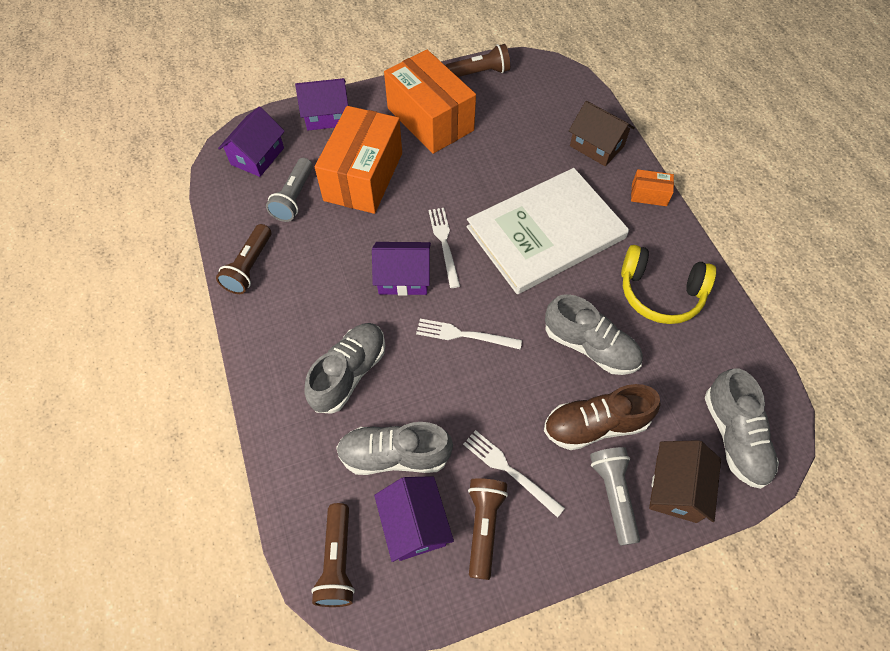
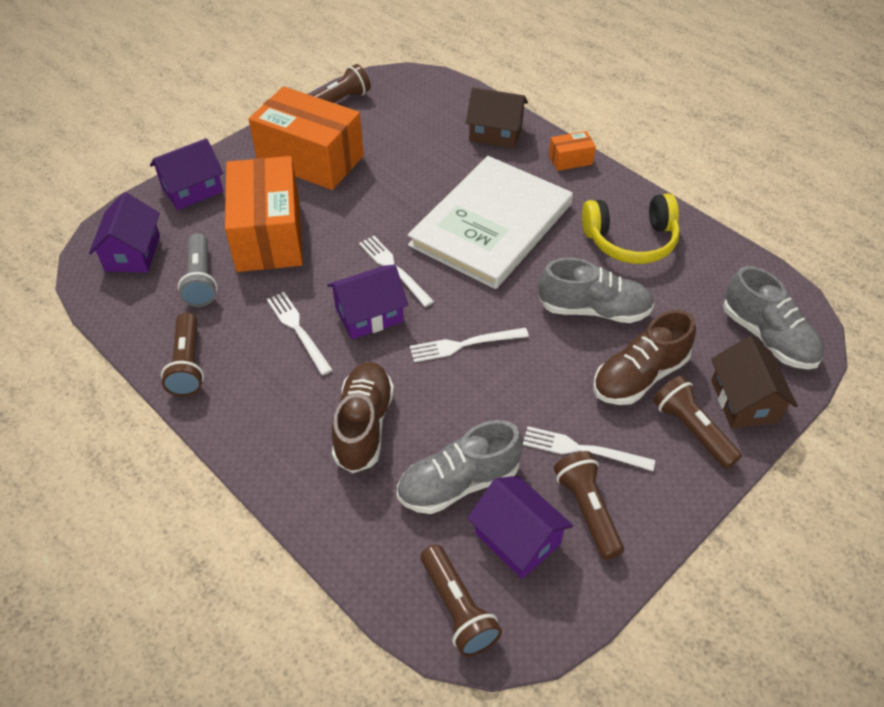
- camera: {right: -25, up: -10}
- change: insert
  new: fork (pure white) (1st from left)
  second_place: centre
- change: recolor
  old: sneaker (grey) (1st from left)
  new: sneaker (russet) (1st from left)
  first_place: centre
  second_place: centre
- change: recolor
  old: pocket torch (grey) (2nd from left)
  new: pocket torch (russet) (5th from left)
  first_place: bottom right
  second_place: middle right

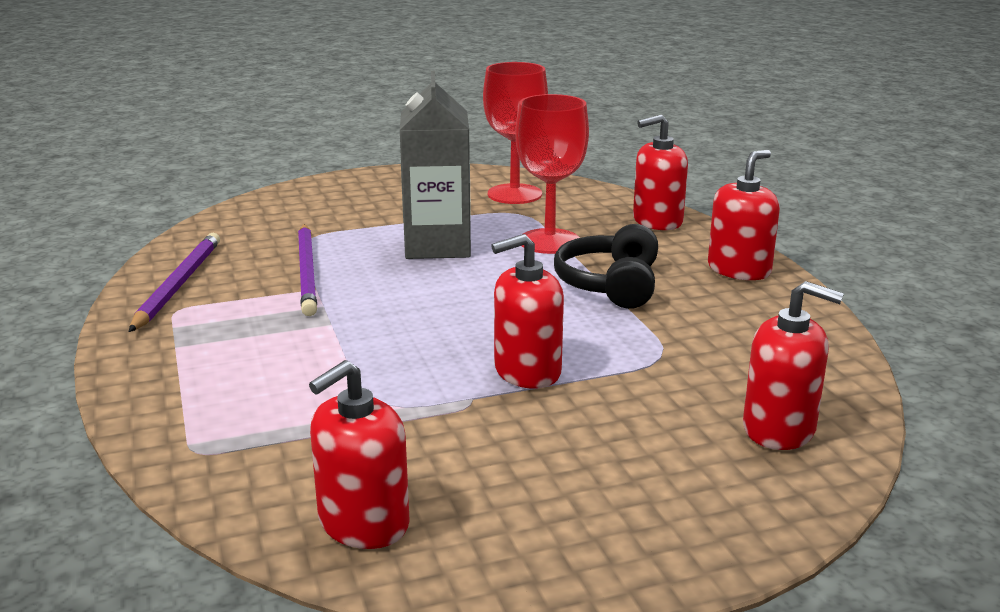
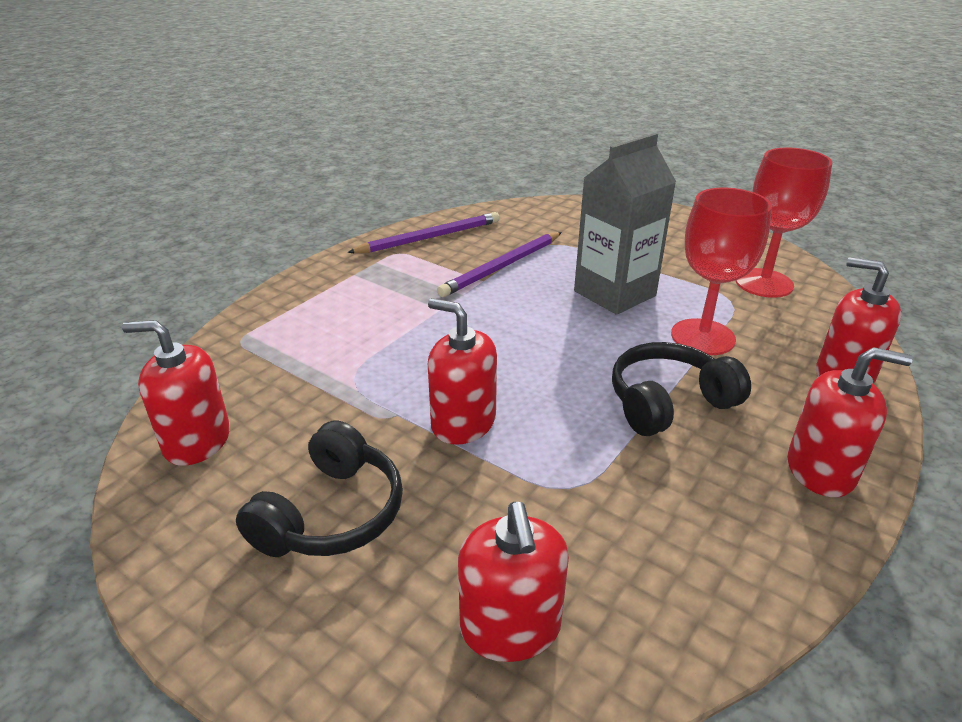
- camera: {right: 55, up: 10}
- change: insert
  new: headphones (black) (1st from left)
  second_place: bottom left

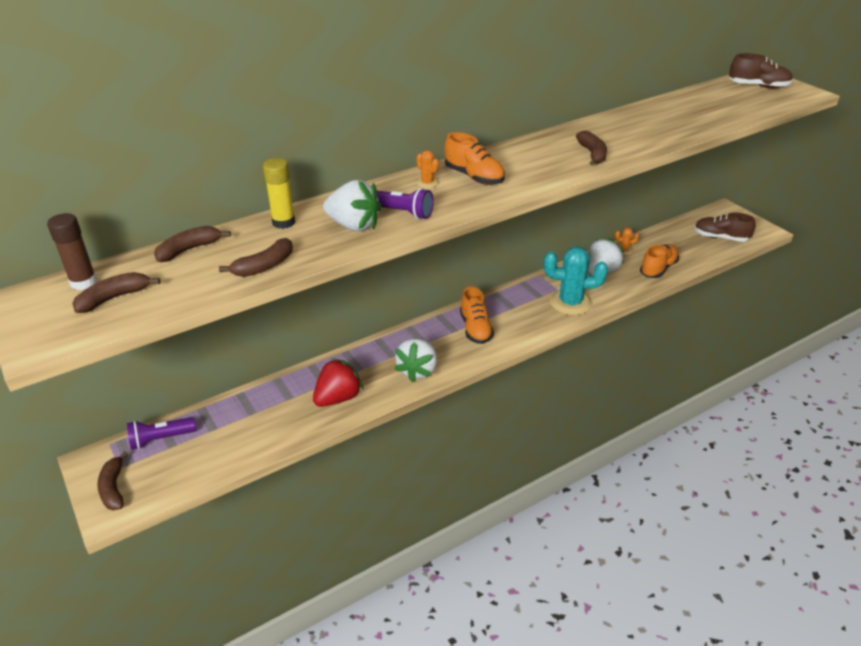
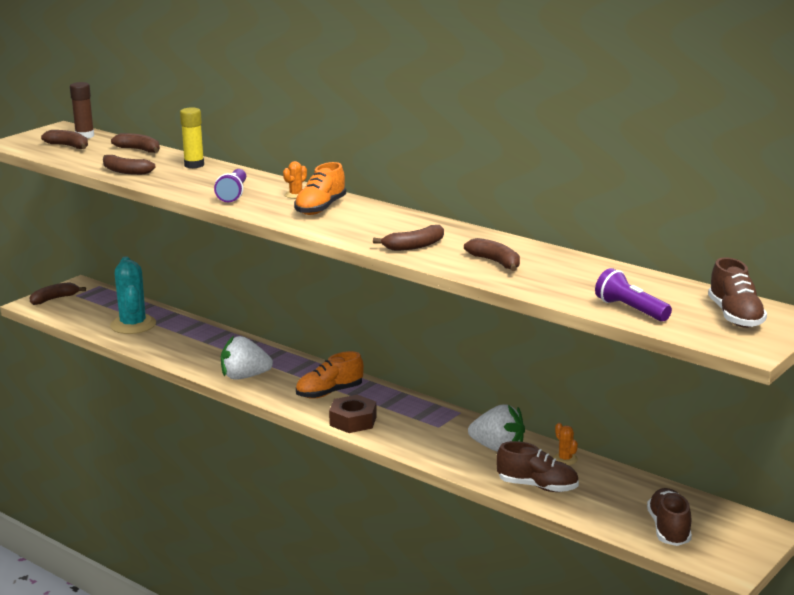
- camera: {right: 70, up: -15}
- change: delete
  old: berry (scarlet)
  first_place: centre
- change: delete
  old: berry (pure white) (1st from left)
  first_place: top centre
- change: insert
  new: hex nut (russet)
  second_place: bottom centre
- change: insert
  new: banana (russet) (6th from left)
  second_place: centre
- change: move
  old: pocket torch (purple) (1st from left in the first image)
  new: pocket torch (purple) (2nd from left)
  first_place: bottom left
  second_place: middle right
- change: move
  old: saguaro cactus (teal)
  first_place: middle right
  second_place: middle left
- change: recolor
  old: sneaker (orange-coloured) (3rd from left)
  new: sneaker (russet) (1st from left)
  first_place: middle right
  second_place: bottom right

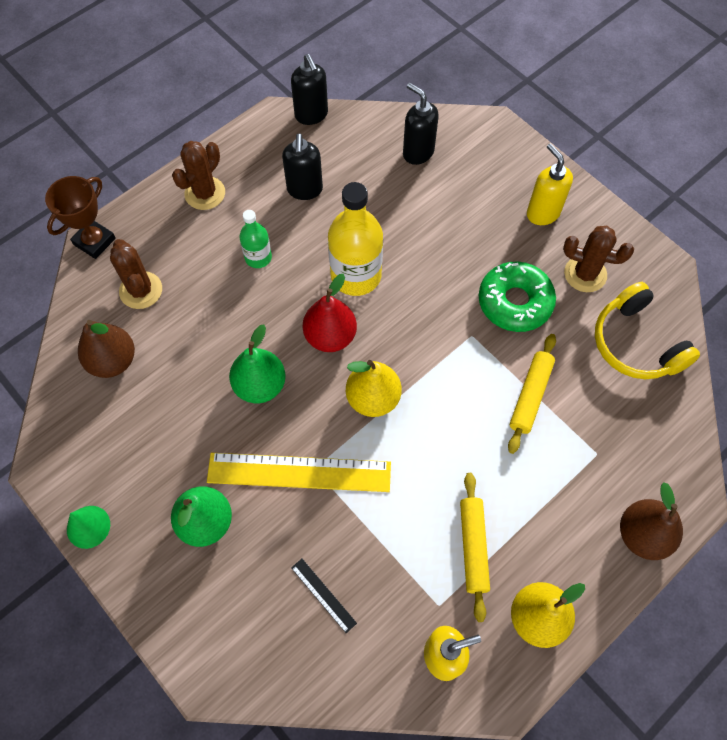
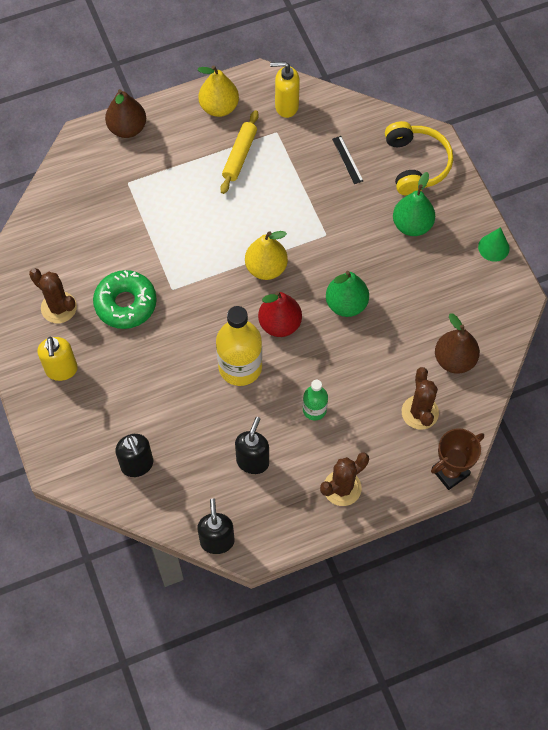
- camera: {right: -160, up: 0}
- change: delete
  old: straightedge (bright yellow)
  first_place: centre
- change: delete
  old: rolling pin (bright yellow) (2nd from left)
  first_place: middle right
- change: move
  old: headphones (bright yellow)
  first_place: middle right
  second_place: top right

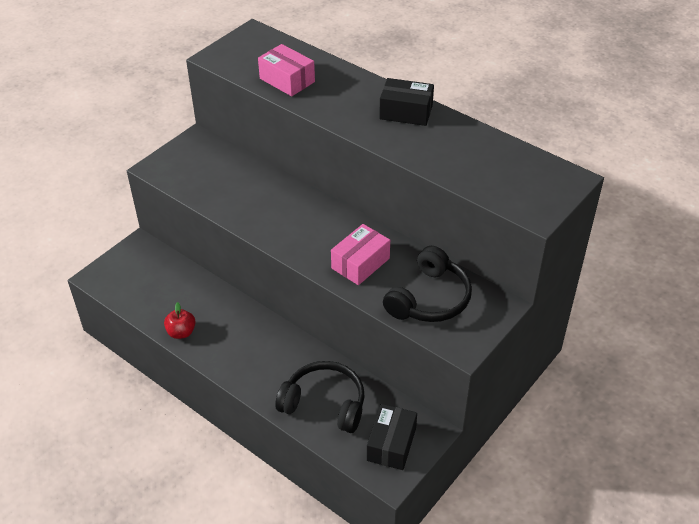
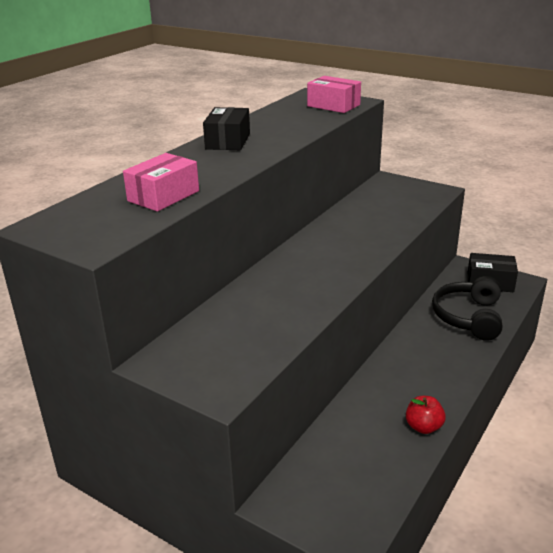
- camera: {right: -95, up: -15}
- change: delete
  old: headphones (black) (2nd from left)
  first_place: centre
- change: move
  old: box (rose-pink) (2nd from left)
  first_place: centre
  second_place: top centre

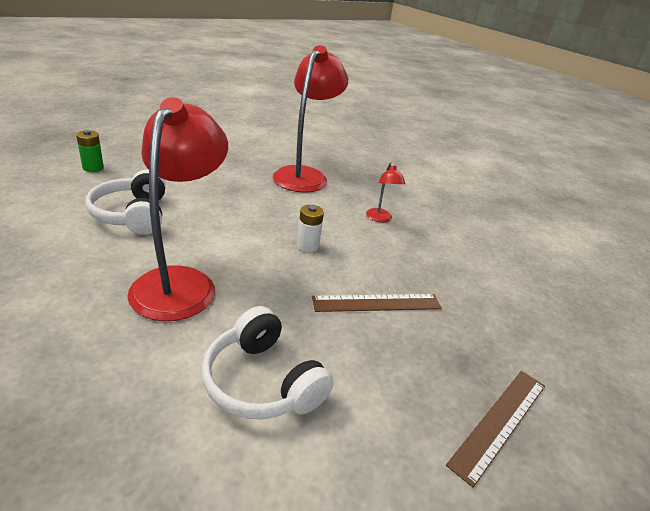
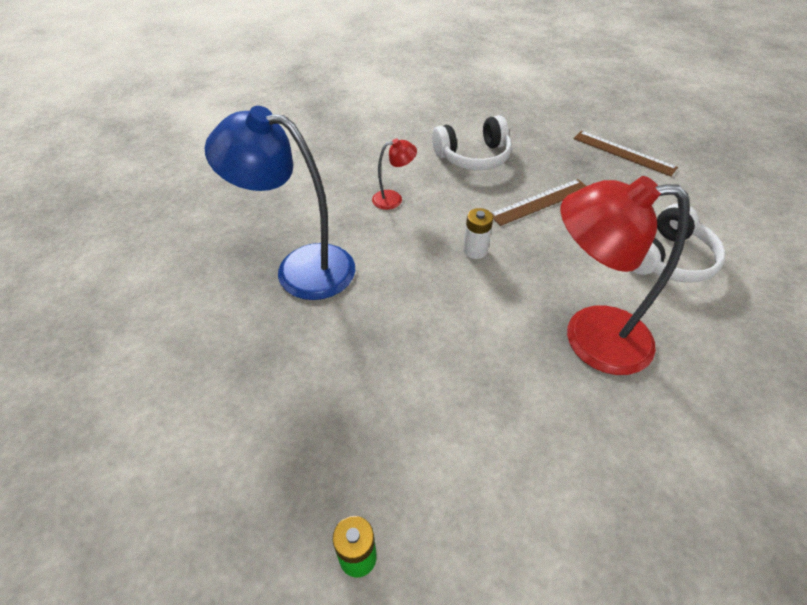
- camera: {right: -90, up: 15}
- change: move
  old: headphones (pure white) (1st from left)
  first_place: middle left
  second_place: top centre
- change: recolor
  old: reading lamp (scarlet) (2nd from left)
  new: reading lamp (blue)
  first_place: top centre
  second_place: centre
- change: rotate
  old: straightedge (russet) (1st from left)
  first_place: centre
  second_place: middle right
  degrees: 75

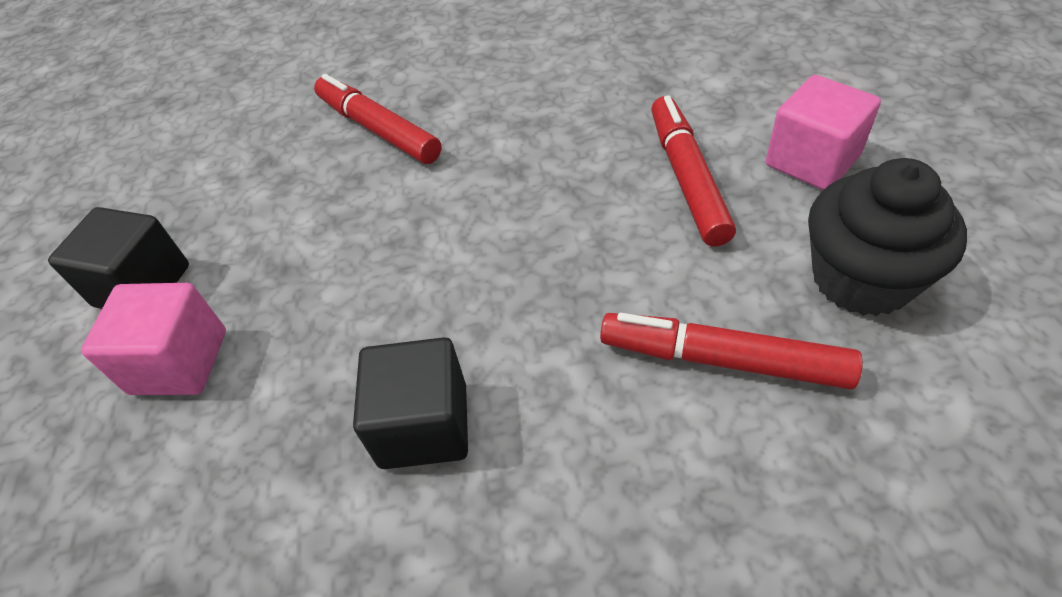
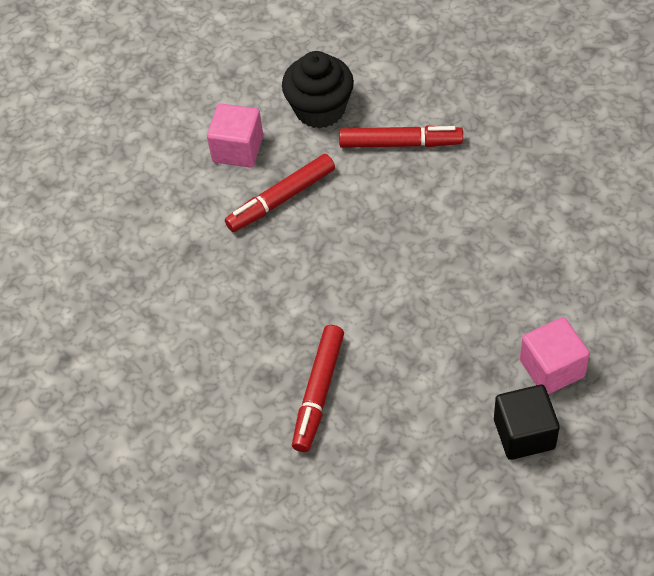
- camera: {right: -120, up: 5}
- change: delete
  old: cube (black) (2nd from left)
  first_place: bottom centre
- change: rotate
  old: marker pen (scarlet) (3rd from left)
  first_place: middle right
  second_place: top centre
  degrees: -75

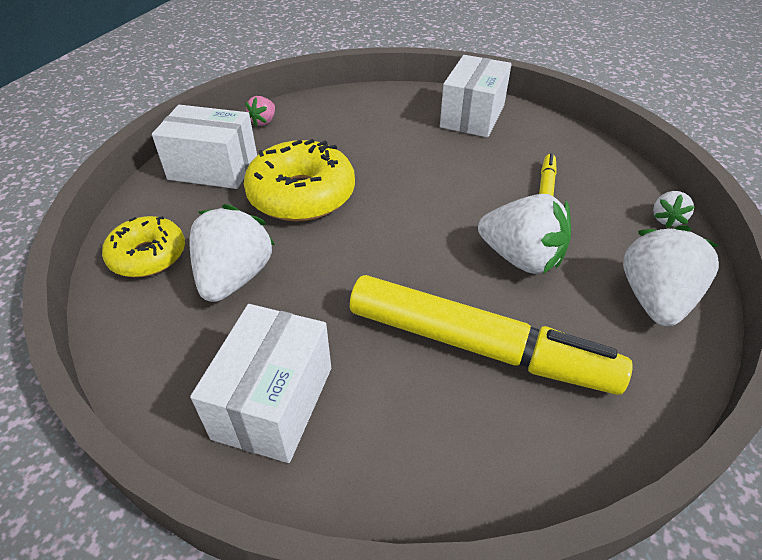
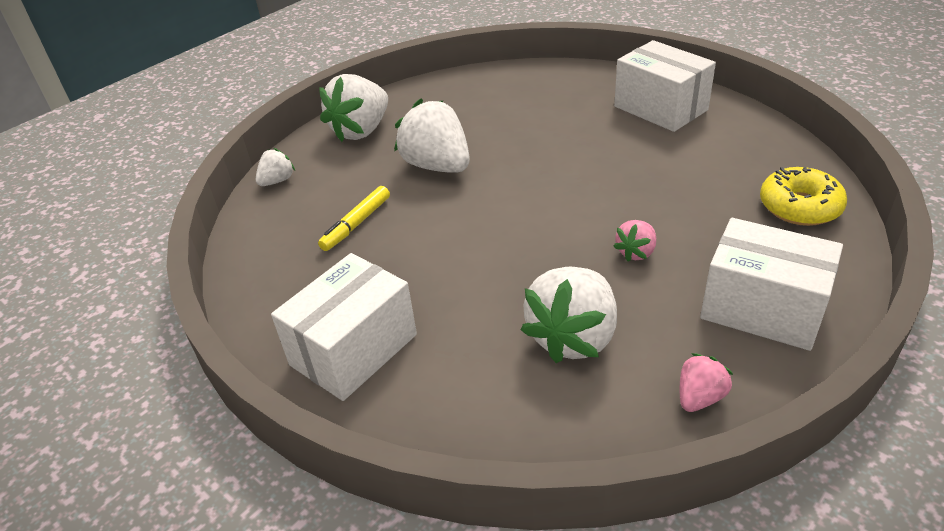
- camera: {right: -160, up: -5}
- change: delete
  old: marker pen (bright yellow) (1st from left)
  first_place: centre
- change: move
  old: berry (pure white) (1st from left in the first image)
  new: berry (pure white) (4th from left)
  first_place: middle left
  second_place: centre
- change: replace
  old: doughnut (bright yellow) (2nd from left)
  new: berry (rose-pink) (1st from left)
  first_place: top centre
  second_place: middle right
- change: rotate
  old: box (pure white) (2nd from left)
  first_place: bottom centre
  second_place: top right
  degrees: -75

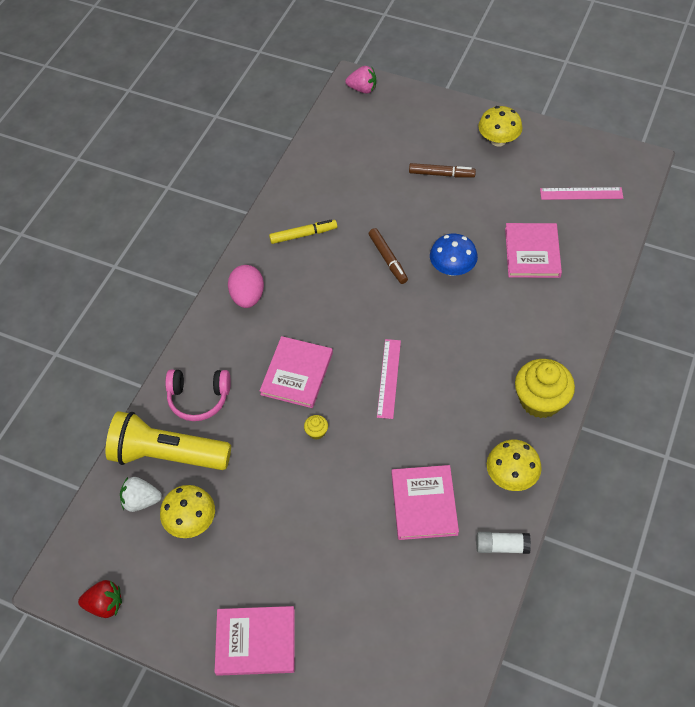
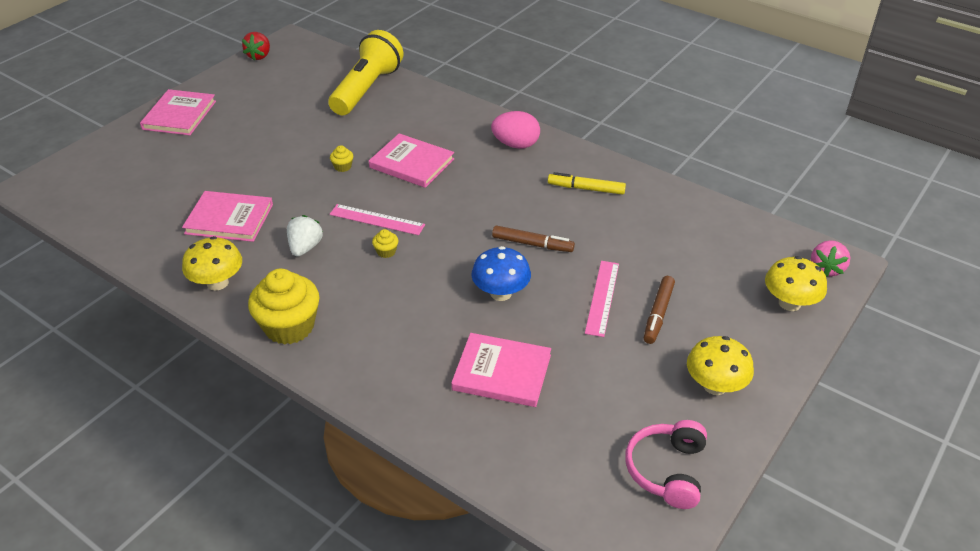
- camera: {right: 100, up: -15}
- change: delete
  old: stick of glue (pure white)
  first_place: bottom right
- change: insert
  new: fairy cake (bright yellow) (3rd from left)
  second_place: centre
- change: move
  old: berry (pure white)
  first_place: bottom left
  second_place: middle left
- change: move
  old: mushroom (bright yellow) (1st from left in the first image)
  new: mushroom (bright yellow) (3rd from left)
  first_place: bottom left
  second_place: middle right
- change: move
  old: headphones (rose-pink)
  first_place: middle left
  second_place: bottom right
- change: move
  old: straightedge (rose-pink) (2nd from left)
  first_place: top right
  second_place: centre
- change: rotate
  old: marker pen (bright yellow)
  first_place: top centre
  second_place: top centre
  degrees: 105
- change: rotate
  old: marker pen (russet) (1st from left)
  first_place: centre
  second_place: centre
  degrees: -150

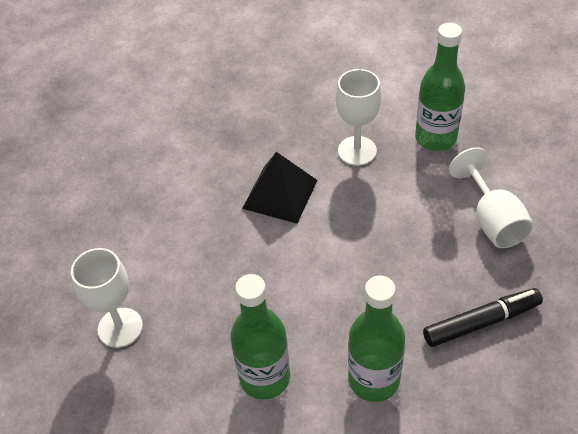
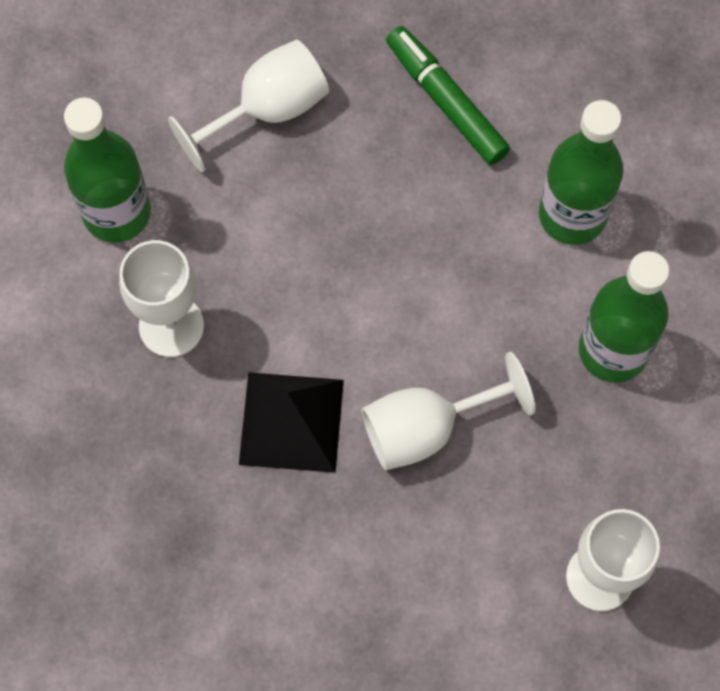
- camera: {right: -110, up: 20}
- change: insert
  new: wine glass (pure white) (3rd from left)
  second_place: centre
- change: recolor
  old: marker pen (black)
  new: marker pen (leaf-green)
  first_place: bottom right
  second_place: top centre

